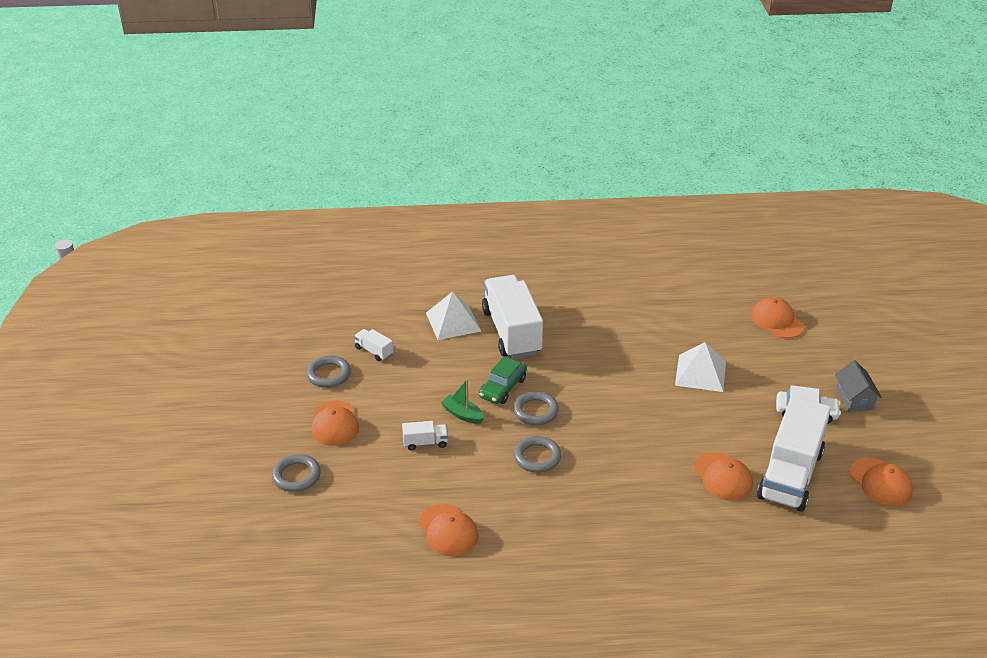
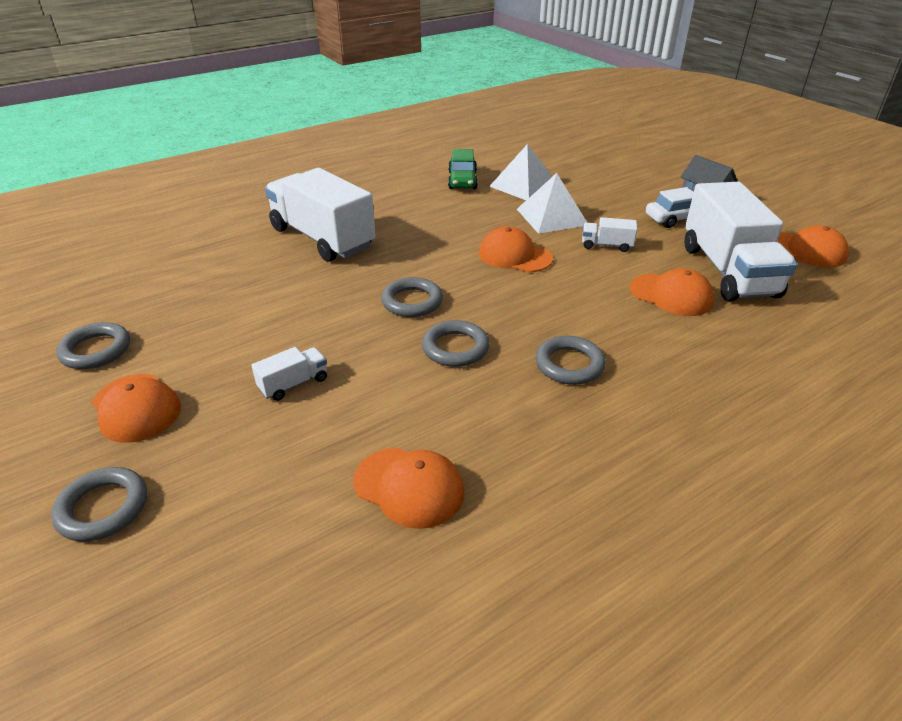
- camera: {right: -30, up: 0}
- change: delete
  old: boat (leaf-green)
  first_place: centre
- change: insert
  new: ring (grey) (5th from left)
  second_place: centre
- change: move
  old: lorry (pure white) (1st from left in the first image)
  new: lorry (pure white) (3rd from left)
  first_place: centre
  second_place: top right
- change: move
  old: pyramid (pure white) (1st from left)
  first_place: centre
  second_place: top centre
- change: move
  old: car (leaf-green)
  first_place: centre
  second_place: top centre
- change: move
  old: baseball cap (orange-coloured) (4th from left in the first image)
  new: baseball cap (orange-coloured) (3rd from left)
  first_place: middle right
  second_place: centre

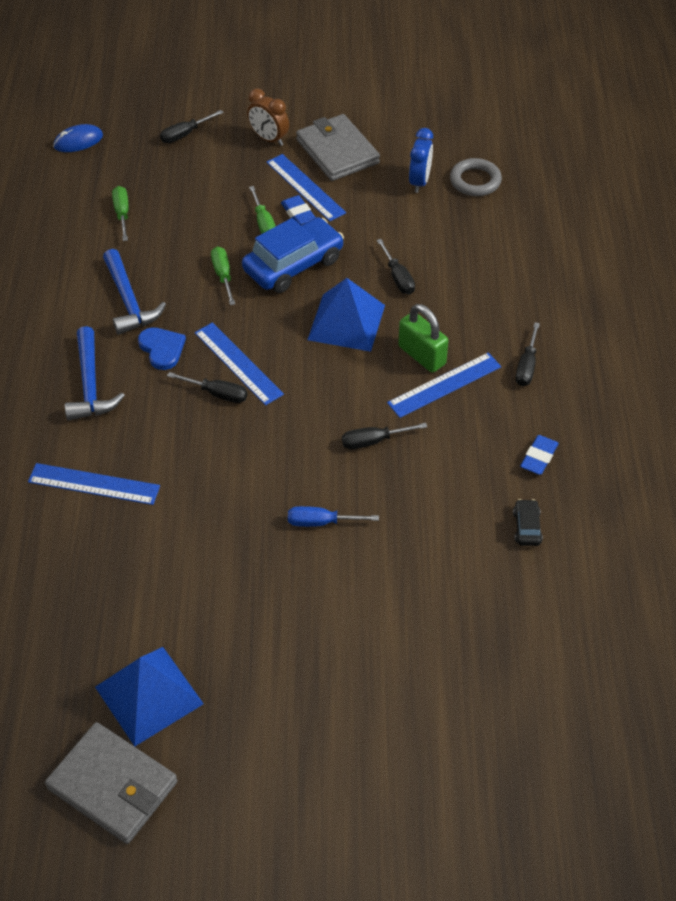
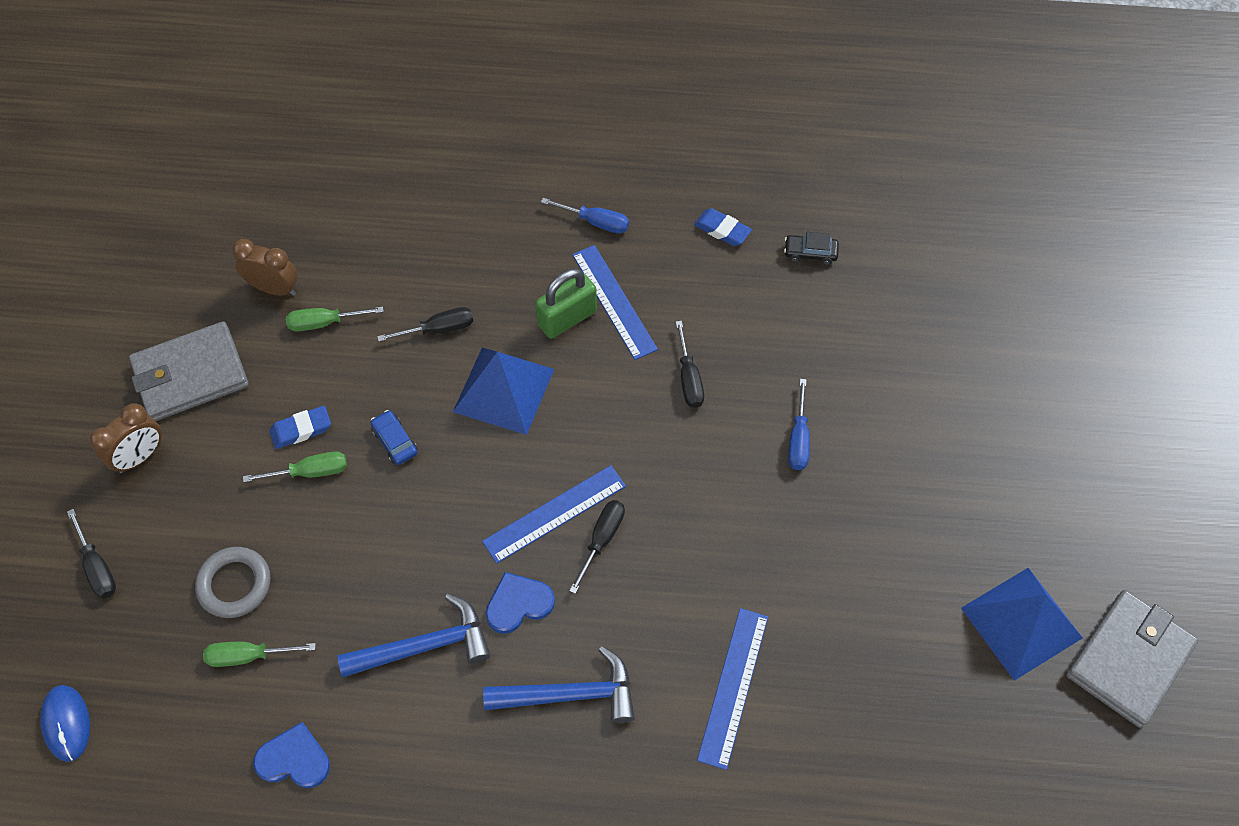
- camera: {right: -85, up: 10}
- change: delete
  old: straightedge (blue) (3rd from left)
  first_place: top centre
- change: insert
  new: heart (blue) (1st from left)
  second_place: bottom left
- change: move
  old: flat screwdriver (leaf-green) (2nd from left in the first image)
  new: flat screwdriver (leaf-green) (3rd from left)
  first_place: top left
  second_place: middle left
- change: move
  old: ring (grey)
  first_place: top right
  second_place: bottom left
- change: recolor
  old: clock (blue)
  new: clock (russet) (2nd from left)
  first_place: top centre
  second_place: top left
- change: recolor
  old: flat screwdriver (black) (5th from left)
  new: flat screwdriver (blue) (1st from left)
  first_place: middle right
  second_place: top centre
- change: resize
  old: car (blue)
  first_place: top centre
  second_place: middle left
  factor: 0.44

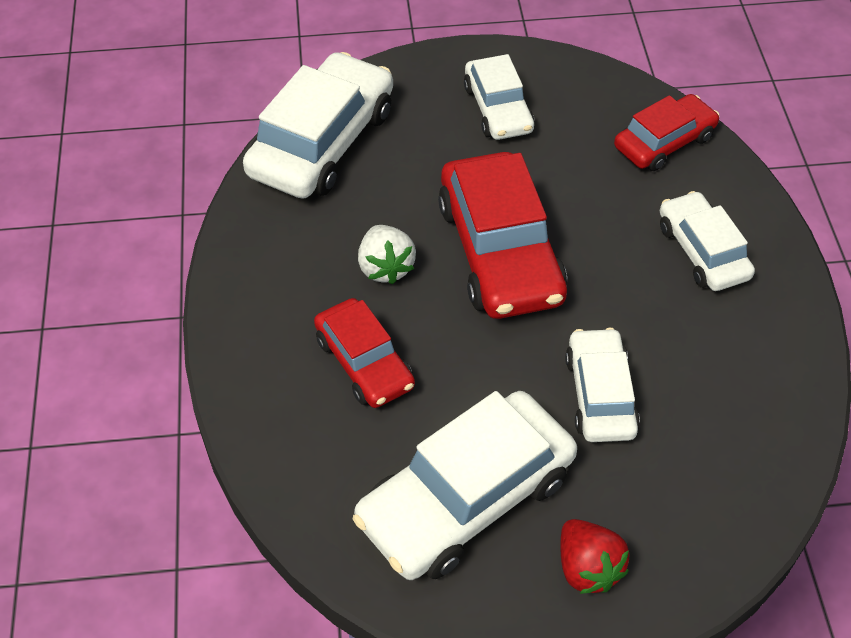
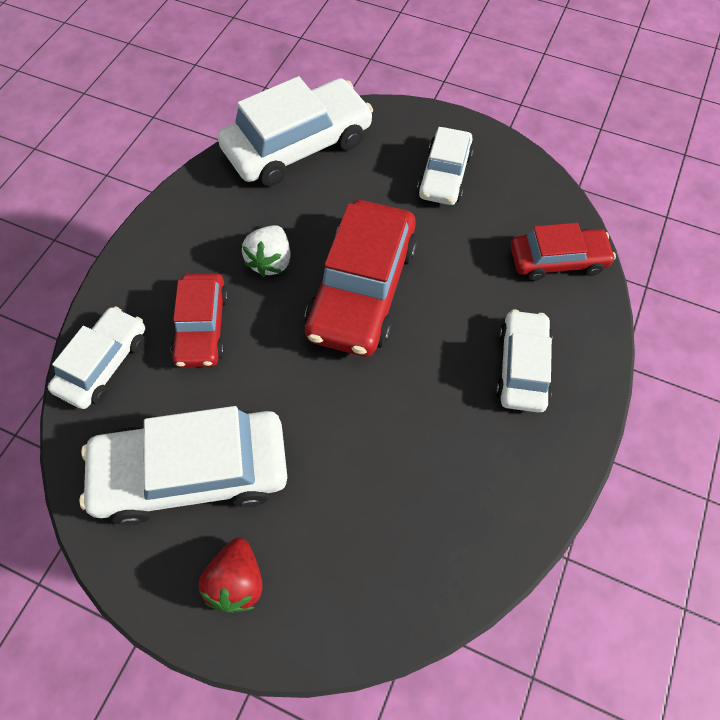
- camera: {right: 30, up: 10}
- change: move
  old: car (pure white) (4th from left in the first image)
  new: car (pure white) (1st from left)
  first_place: middle right
  second_place: middle left

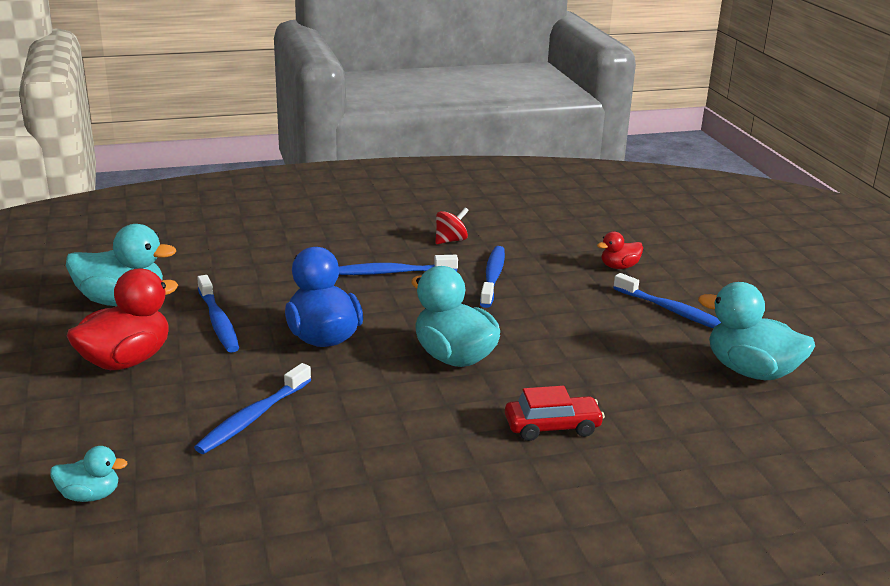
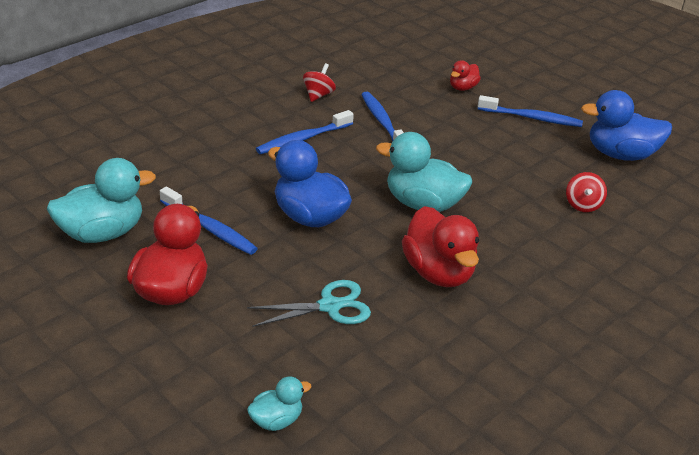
- camera: {right: -30, up: 10}
- change: delete
  old: car (scarlet)
  first_place: bottom centre
- change: insert
  new: duck (scarlet) (2nd from left)
  second_place: centre
- change: insert
  new: spinning top (scarlet) (2nd from left)
  second_place: middle right
- change: replace
  old: tooth brush (blue) (2nd from left)
  new: scissors (teal)
  first_place: bottom left
  second_place: centre
- change: recolor
  old: duck (teal) (4th from left)
  new: duck (blue) (2nd from left)
  first_place: middle right
  second_place: top right

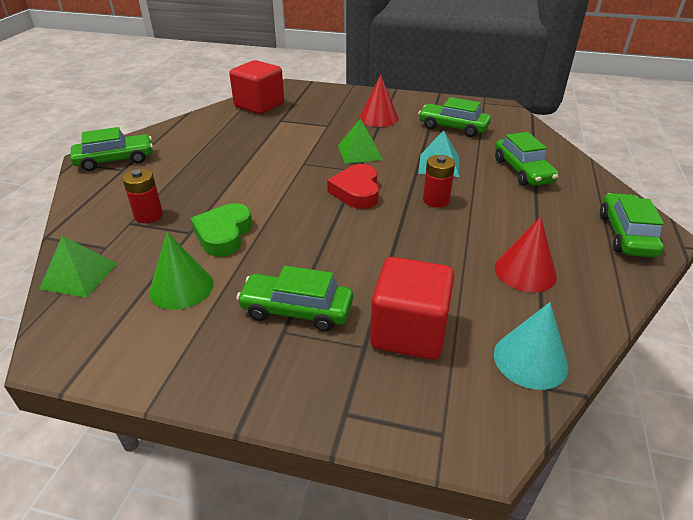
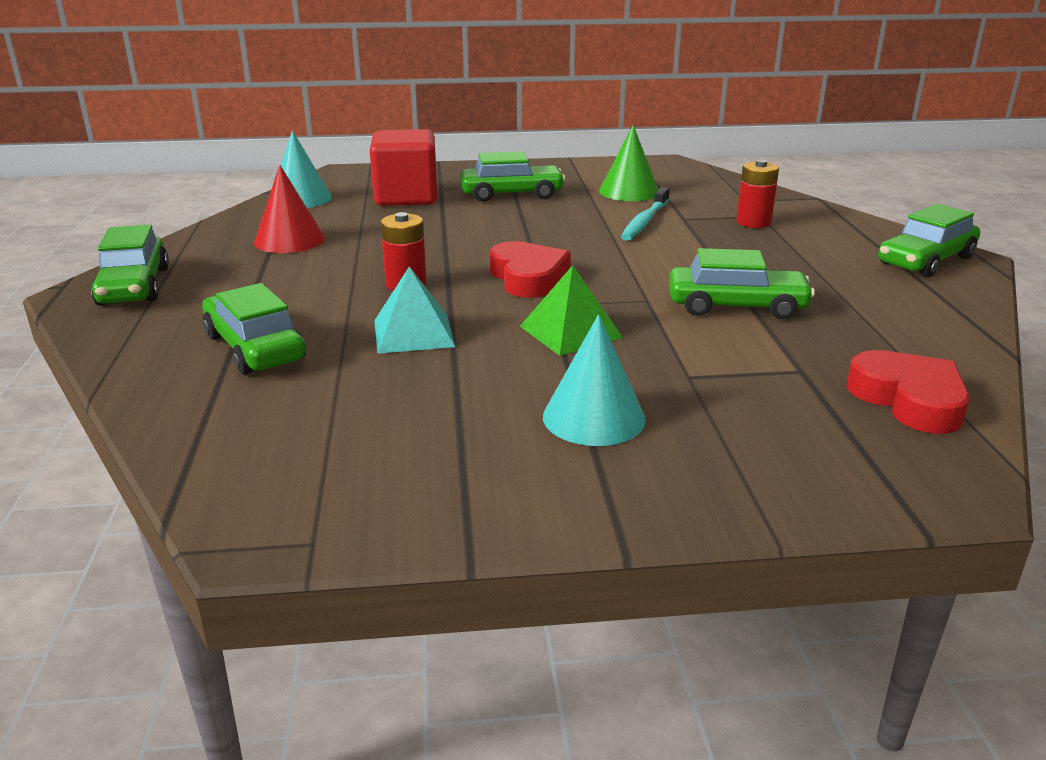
- camera: {right: 160, up: -10}
- change: delete
  old: pyramid (leaf-green) (1st from left)
  first_place: middle left
- change: move
  old: car (leaf-green) (3rd from left in the first image)
  new: car (leaf-green) (4th from left)
  first_place: top centre
  second_place: middle right
- change: replace
  old: heart (leaf-green)
  new: tooth brush (teal)
  first_place: middle left
  second_place: top centre
- change: replace
  old: cube (scarlet) (1st from left)
  new: heart (scarlet) (2nd from left)
  first_place: top centre
  second_place: middle right
- change: recolor
  old: cone shape (scarlet) (1st from left)
  new: cone shape (teal) (2nd from left)
  first_place: top centre
  second_place: centre

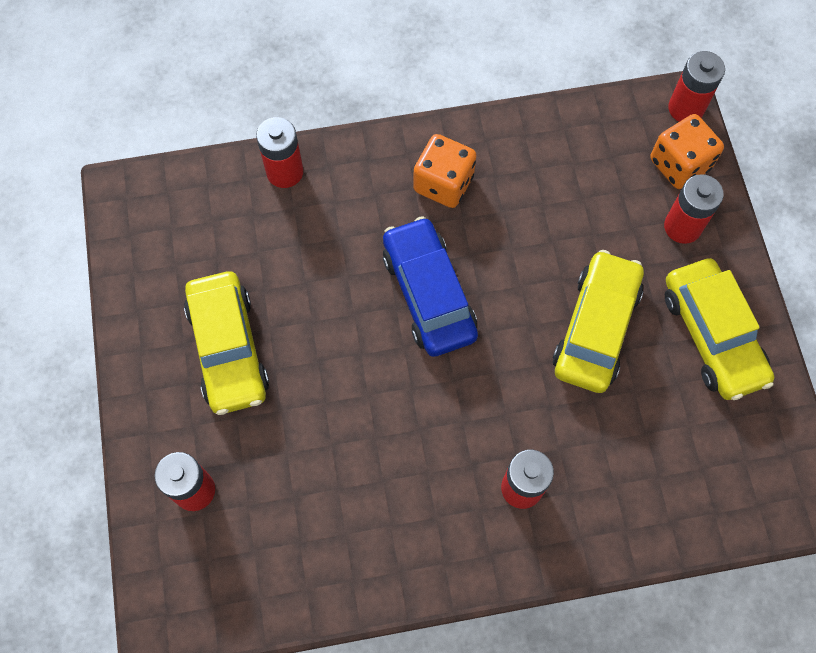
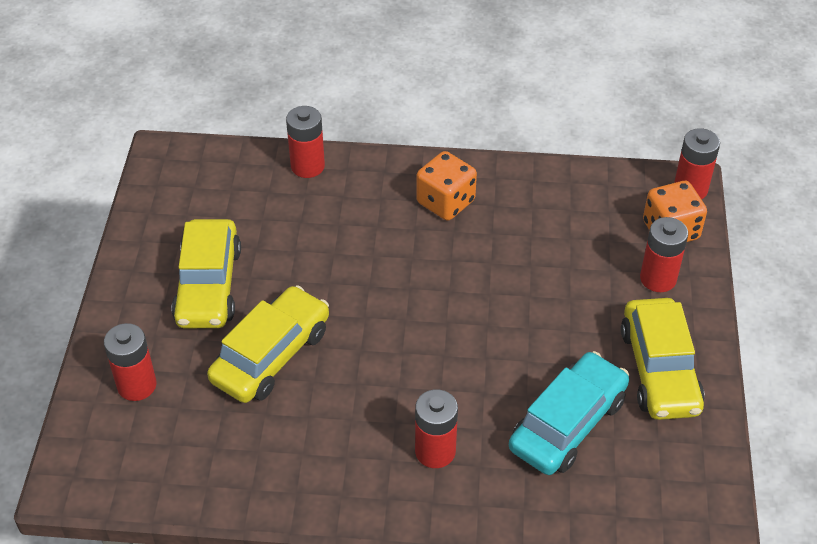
- camera: {right: 15, up: -20}
- change: delete
  old: car (blue)
  first_place: centre
- change: insert
  new: car (teal)
  second_place: bottom right
- change: move
  old: car (bright yellow) (2nd from left)
  first_place: middle right
  second_place: middle left

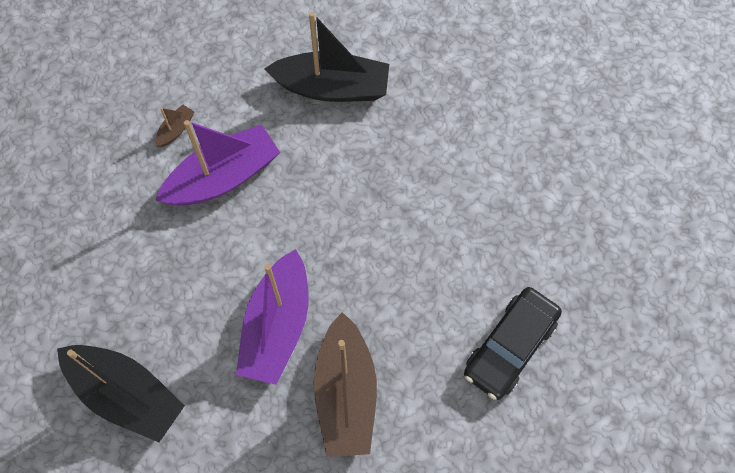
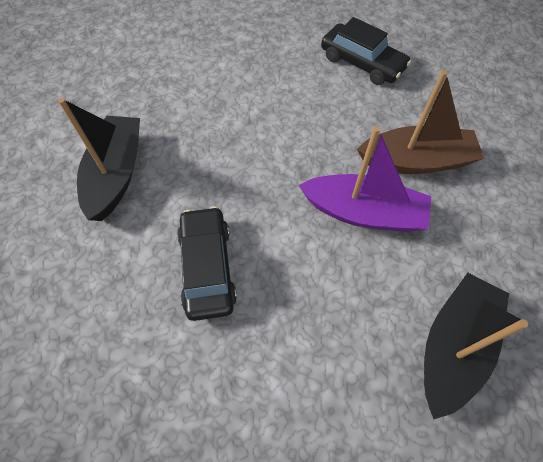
- camera: {right: -90, up: -5}
- change: delete
  old: boat (russet) (1st from left)
  first_place: top left
- change: replace
  old: boat (purple) (1st from left)
  new: car (black) (1st from left)
  first_place: middle left
  second_place: centre

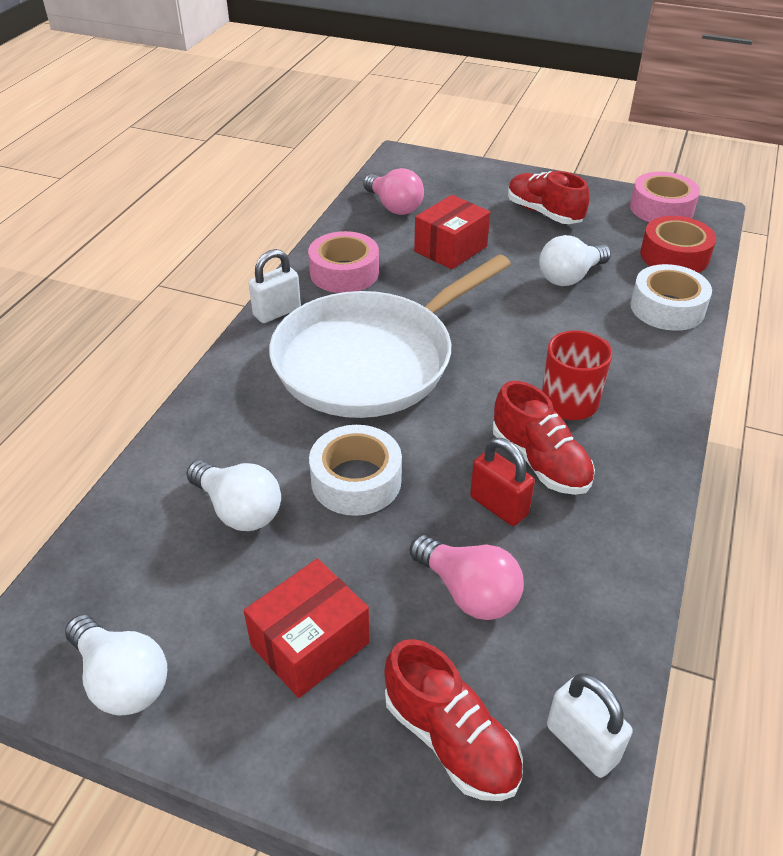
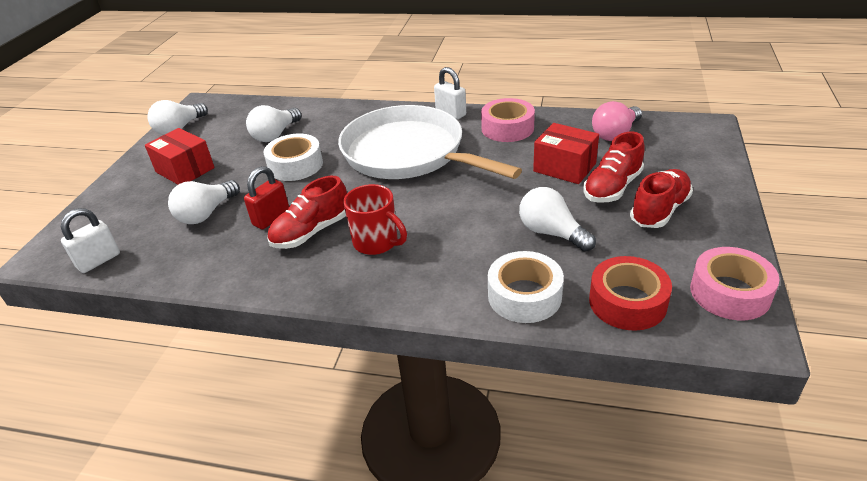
- camera: {right: 85, up: -5}
- change: move
  old: sneaker (scarlet) (1st from left in the first image)
  new: sneaker (scarlet) (2nd from left)
  first_place: bottom centre
  second_place: middle right
- change: recolor
  old: bulb (rose-pink) (2nd from left)
  new: bulb (pure white) (2nd from left)
  first_place: bottom centre
  second_place: middle left

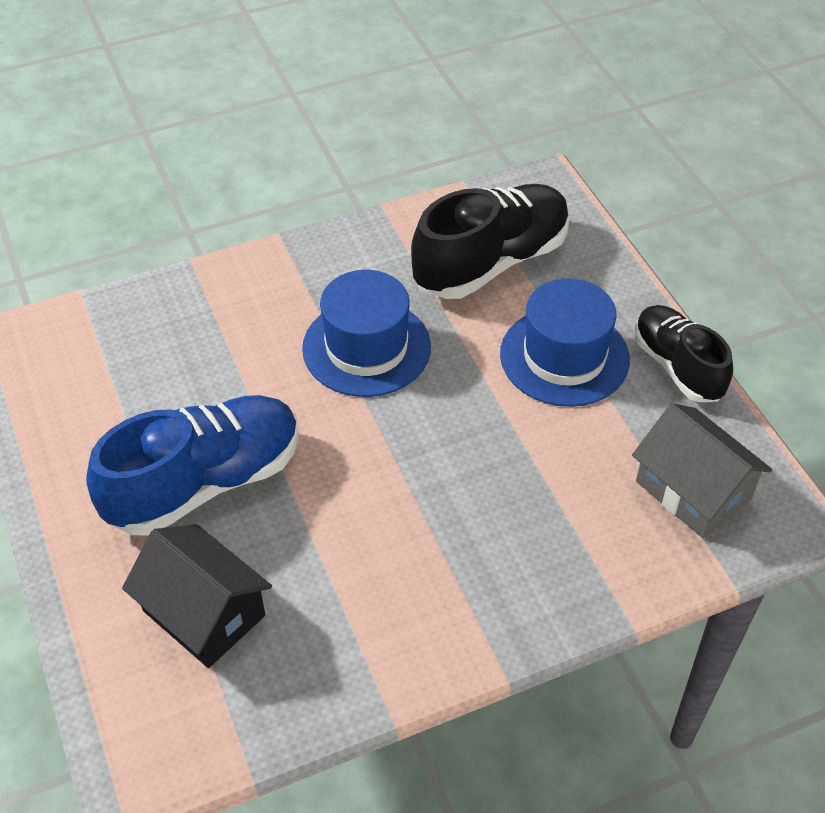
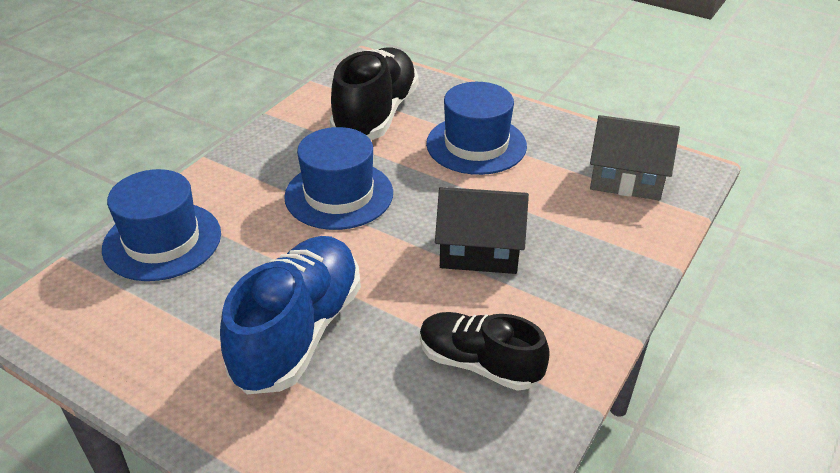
- camera: {right: -35, up: -10}
- change: insert
  new: hat (blue) (1st from left)
  second_place: middle left
- change: move
  old: toy house (black)
  first_place: bottom left
  second_place: centre
- change: move
  old: sneaker (black) (2nd from left)
  first_place: middle right
  second_place: bottom centre

